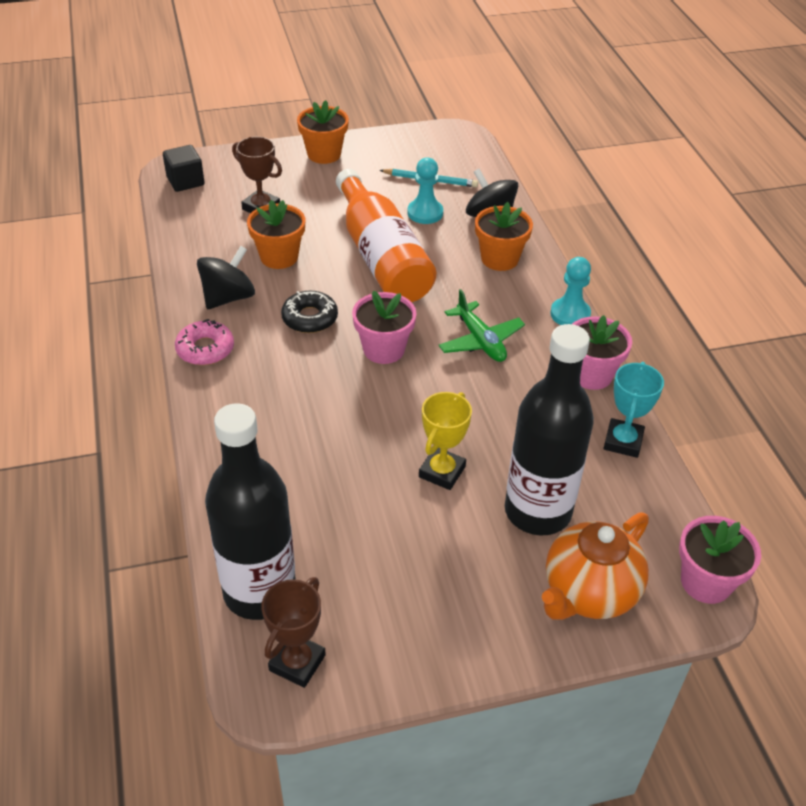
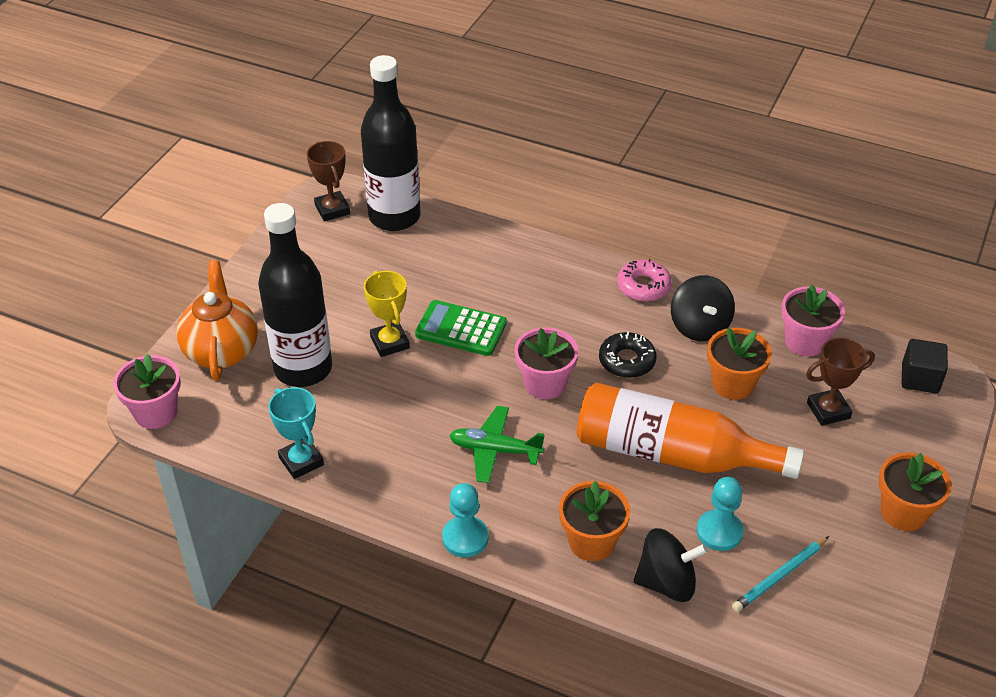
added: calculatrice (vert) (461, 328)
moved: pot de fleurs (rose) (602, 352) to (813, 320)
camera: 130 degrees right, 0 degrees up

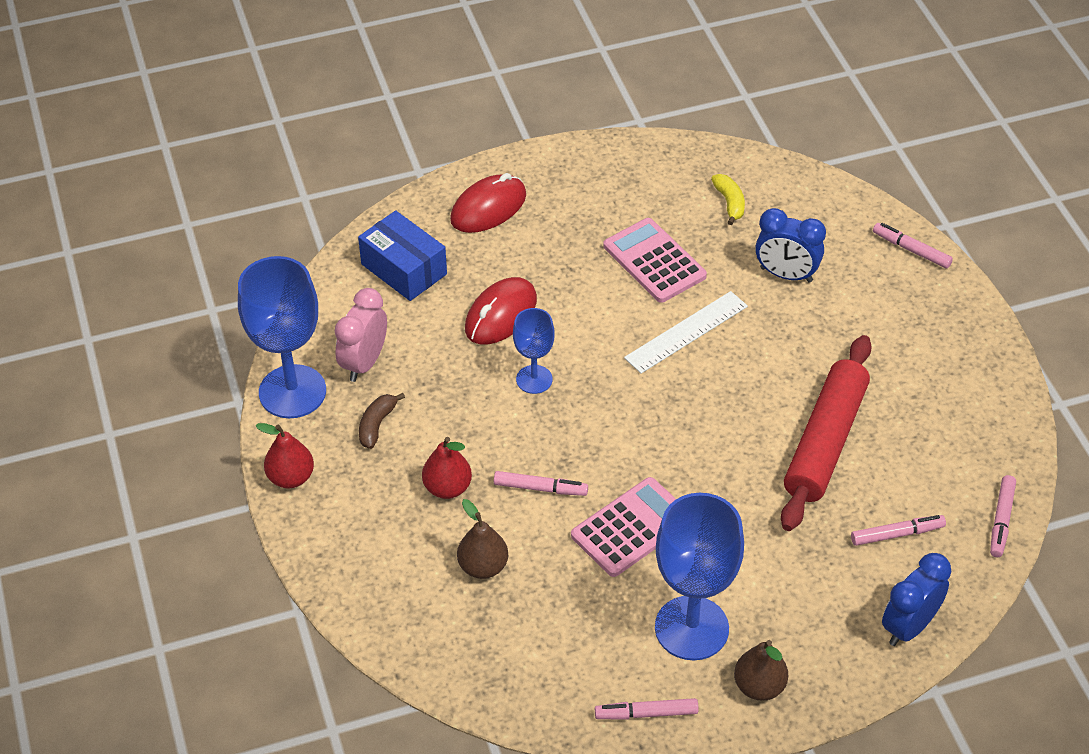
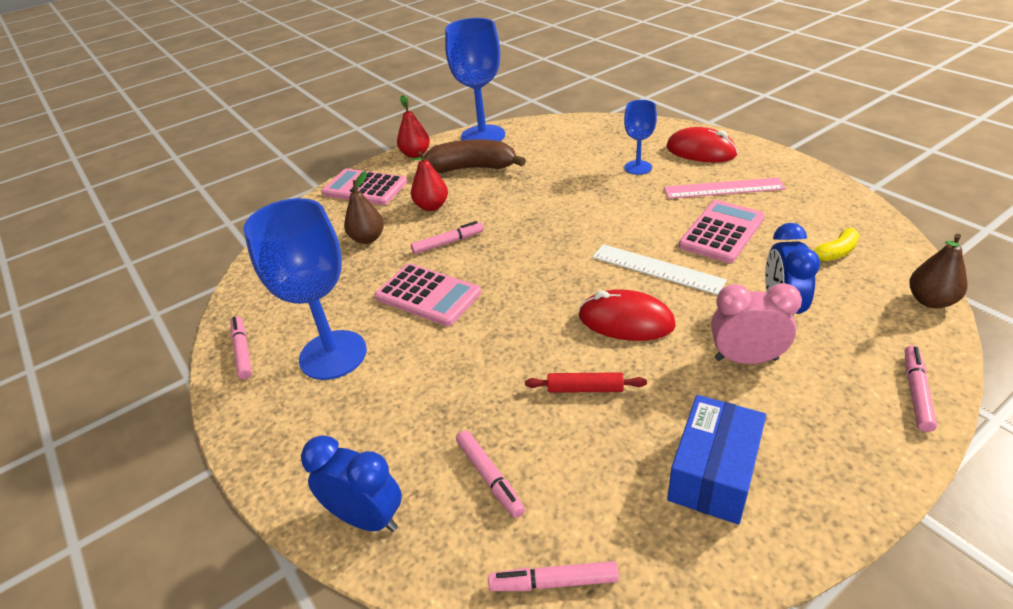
added: calculatrice (rose) (364, 187); règle (rose) (725, 188)
moved: réveil (rose) (361, 335) to (756, 323); boîte (bleu) (402, 255) to (716, 459); souris (rouge) (501, 311) to (627, 315); verre à pied (bleu) (534, 351) to (640, 137); poire (marron) (761, 670) to (938, 271)
turned: feutre (rose) (541, 483) = (447, 237) 105 degrees counterclockwise
resized: banane (marron) (382, 421) = (474, 156) x1.96; rouleau à pâtisserie (rouge) (826, 433) = (586, 382) x0.43
camera: 75 degrees right, 10 degrees down

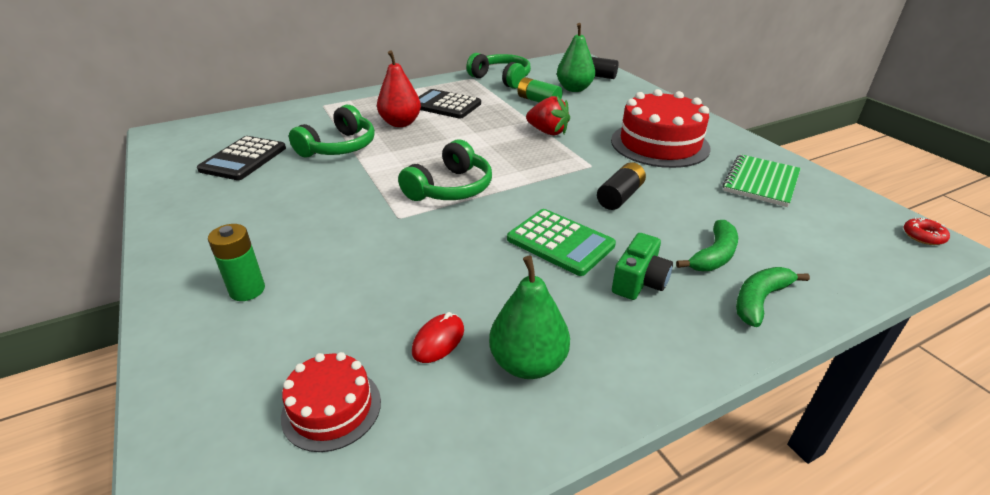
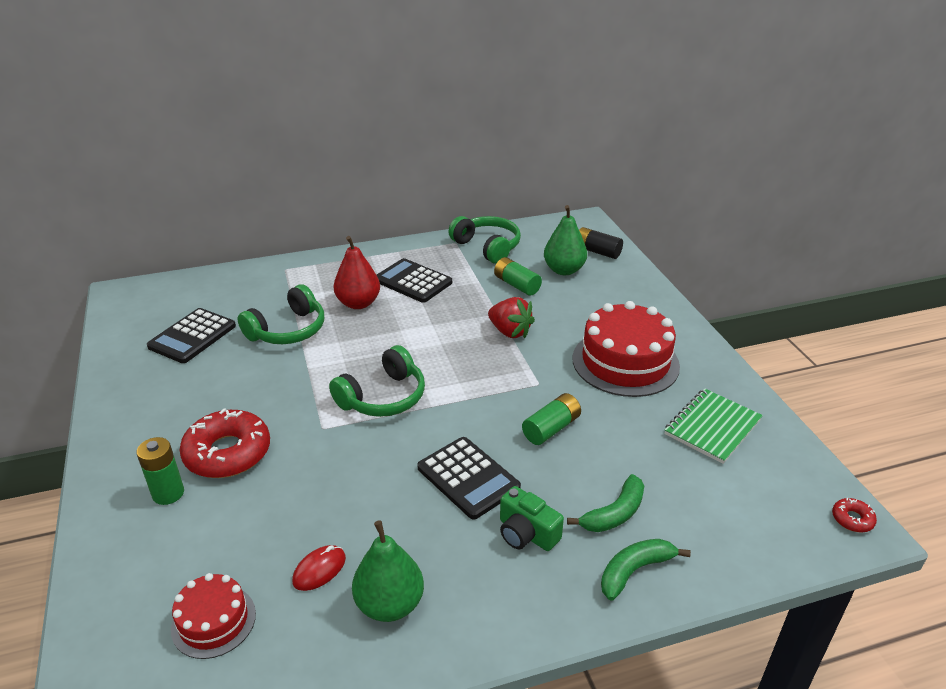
added: beignet (rouge) (225, 443)
recoloured: calculatrice (vert) (561, 242) to calculatrice (noir) (469, 478); pile (noir) (621, 186) to pile (vert) (551, 419)
turned: appareil photo (vert) (642, 266) = (532, 518) 90 degrees clockwise
camera: 10 degrees right, 0 degrees up

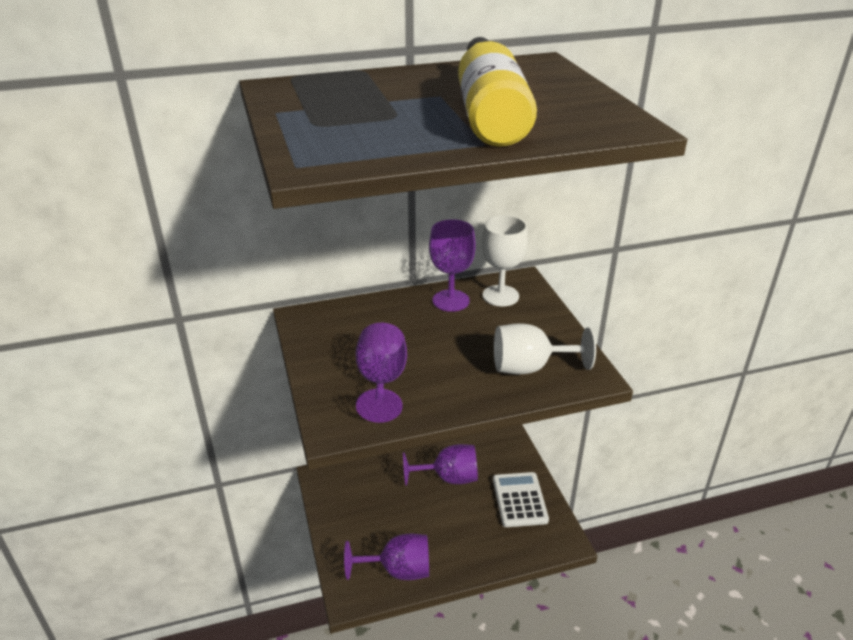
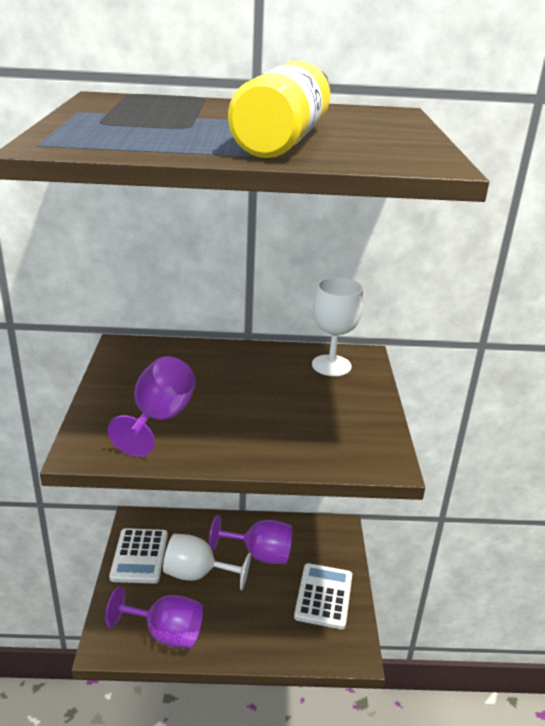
removed: verre à pied (violet) (452, 265)
added: calculatrice (blanc) (138, 556)
moved: verre à pied (blanc) (545, 348) to (207, 562)
camera: 15 degrees right, 5 degrees down

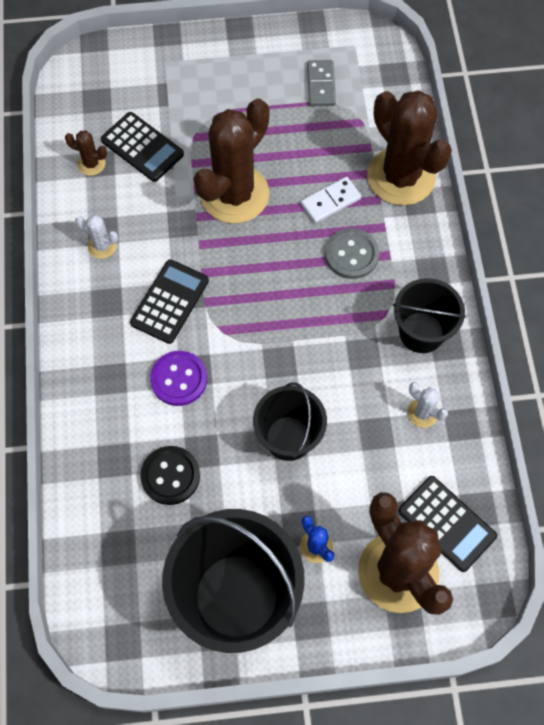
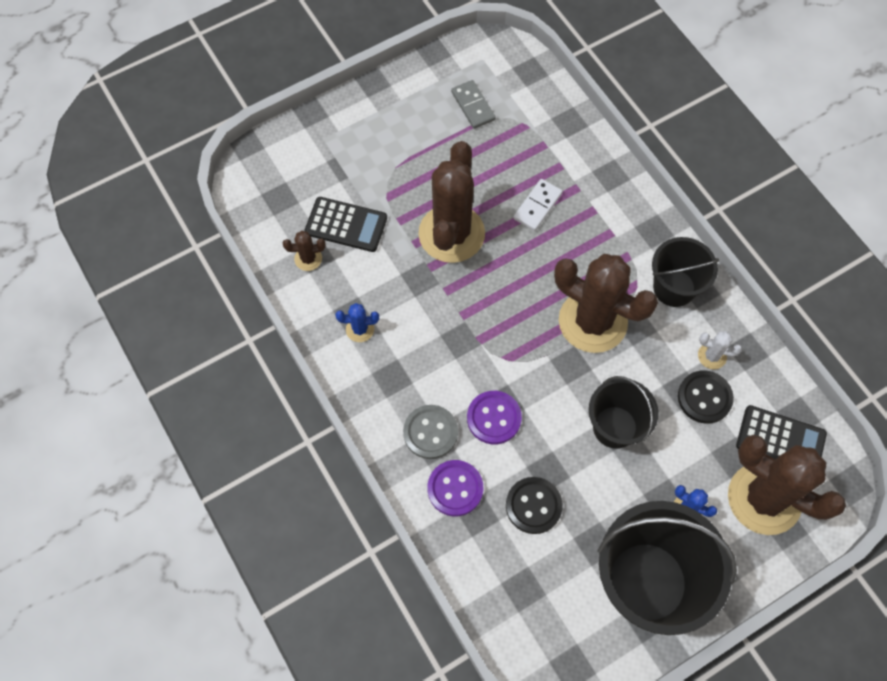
removed: calculatrice (noir) (169, 301)
added: bouton (violet) (455, 488); bouton (noir) (706, 397)
moved: bouton (gris) (352, 253) to (430, 432); cactus (marron) (409, 147) to (606, 303)
recoloured: cactus (blanc) (96, 237) to cactus (bleu) (357, 322)
camera: 25 degrees left, 0 degrees up

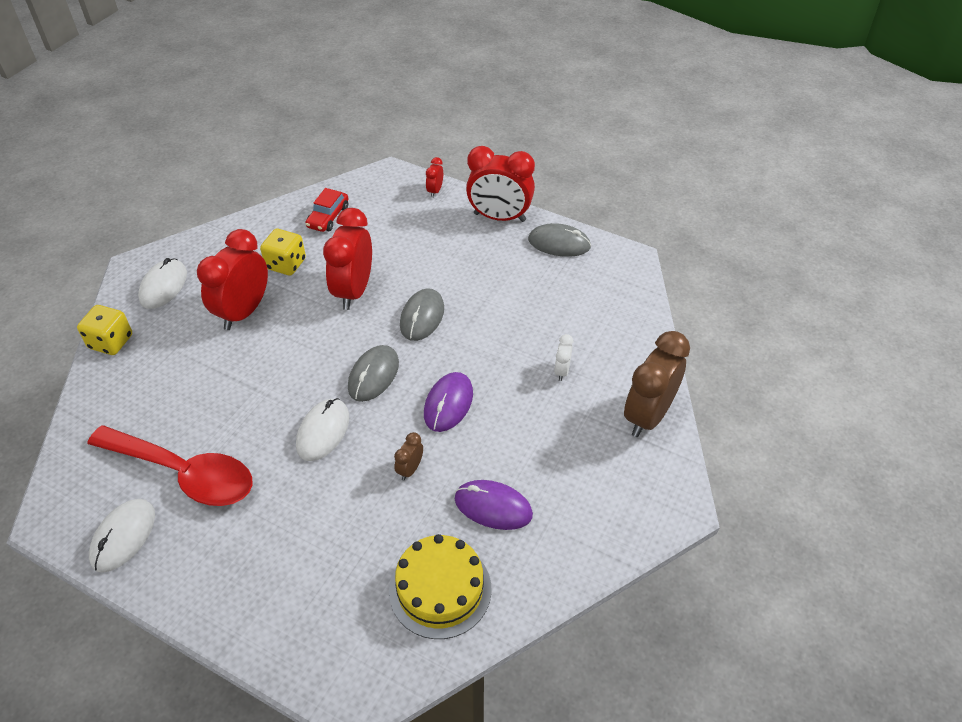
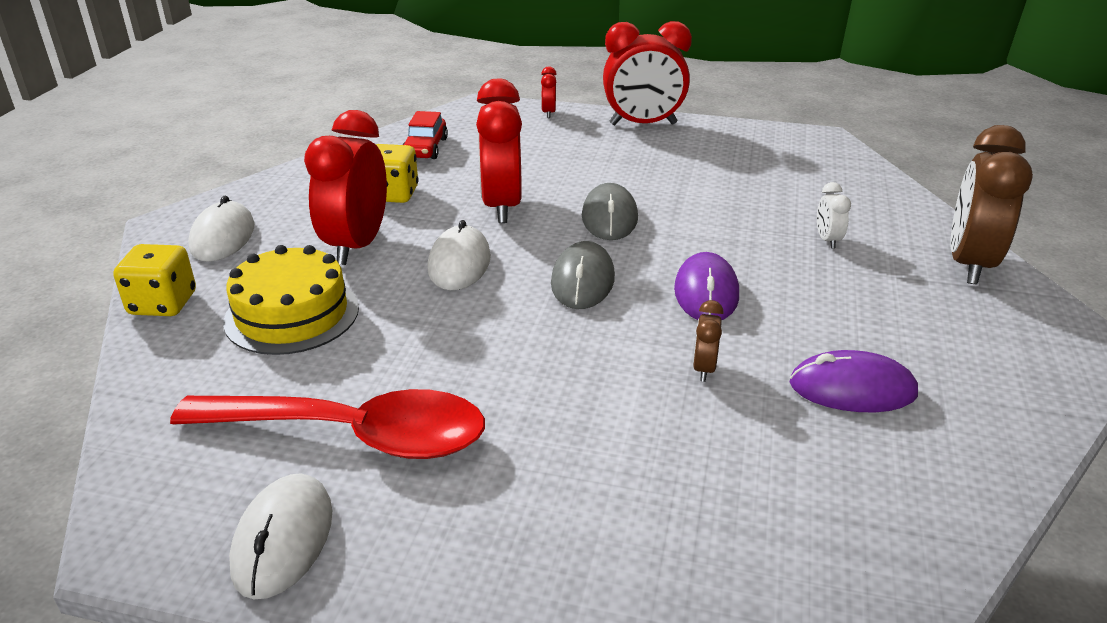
removed: souris (gris) (559, 240)
moved: souris (blanc) (322, 429) to (459, 255); gâteau (jaune) (440, 586) to (291, 300)
camera: 15 degrees left, 15 degrees down

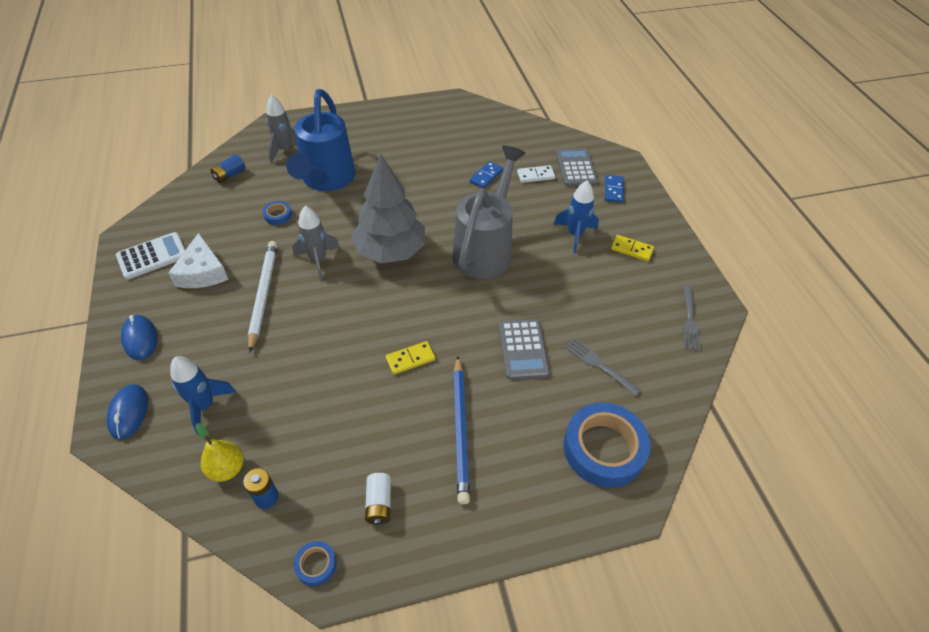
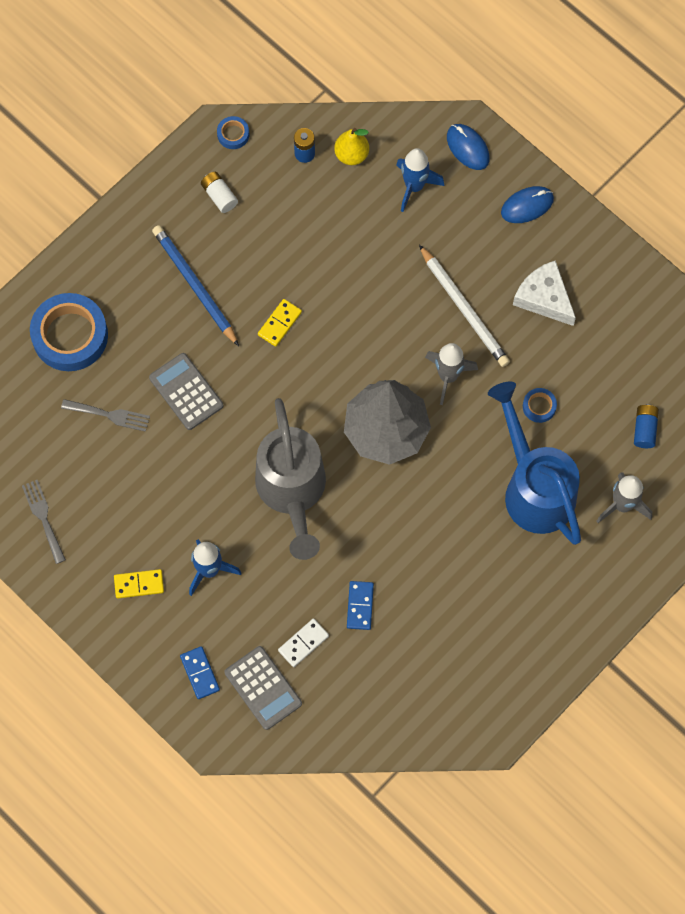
removed: calculatrice (blanc) (150, 256)
turned: souris (bleu) (139, 337) = (527, 204) 60 degrees counterclockwise
camera: 150 degrees right, 20 degrees up

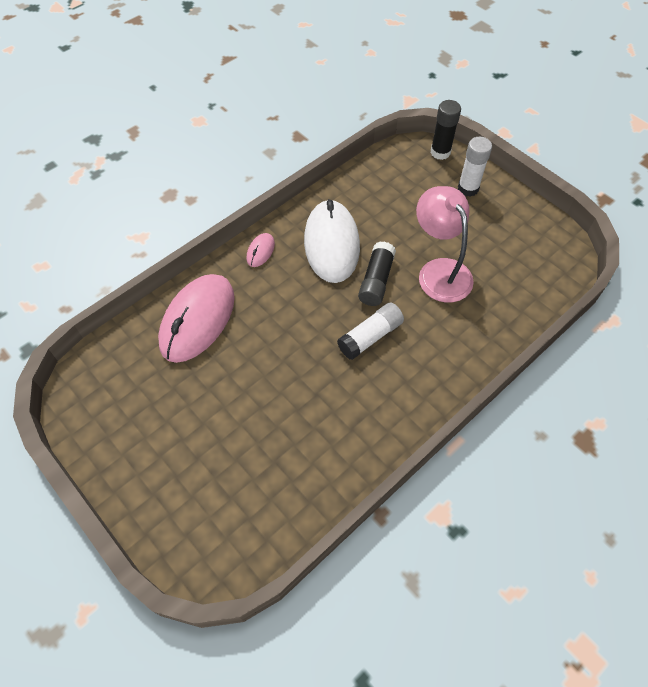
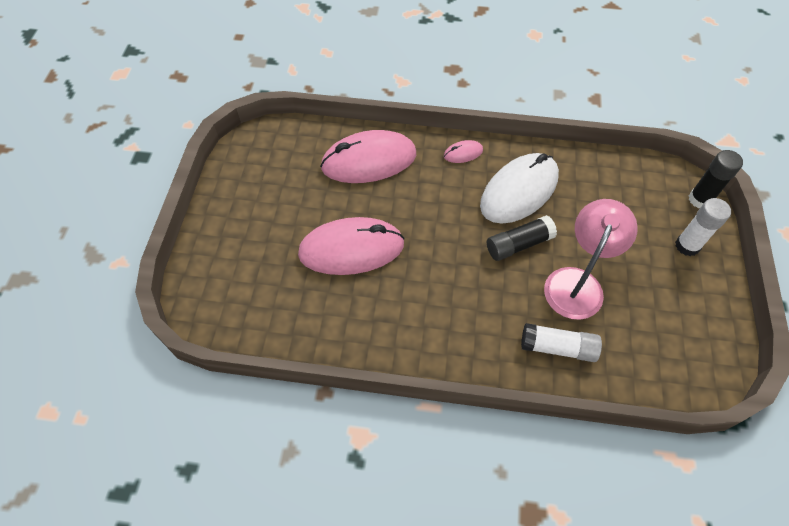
added: souris (rose) (351, 246)
moved: bâton de colle (blanc) (370, 331) to (561, 342)
camera: 50 degrees right, 0 degrees up

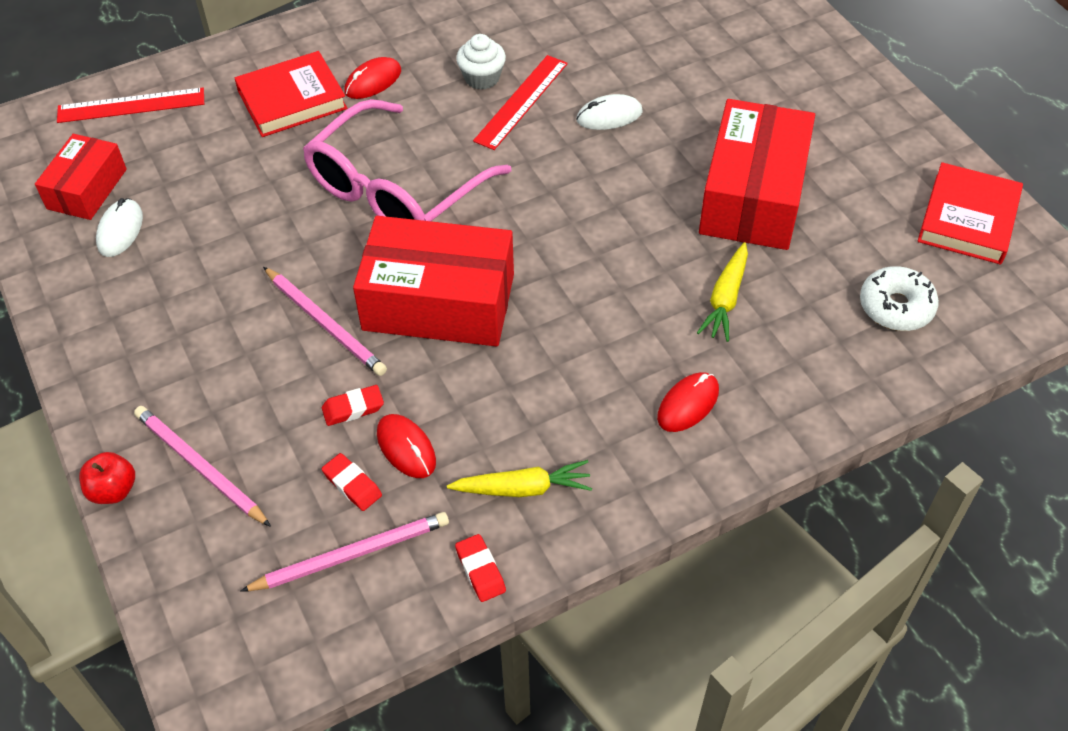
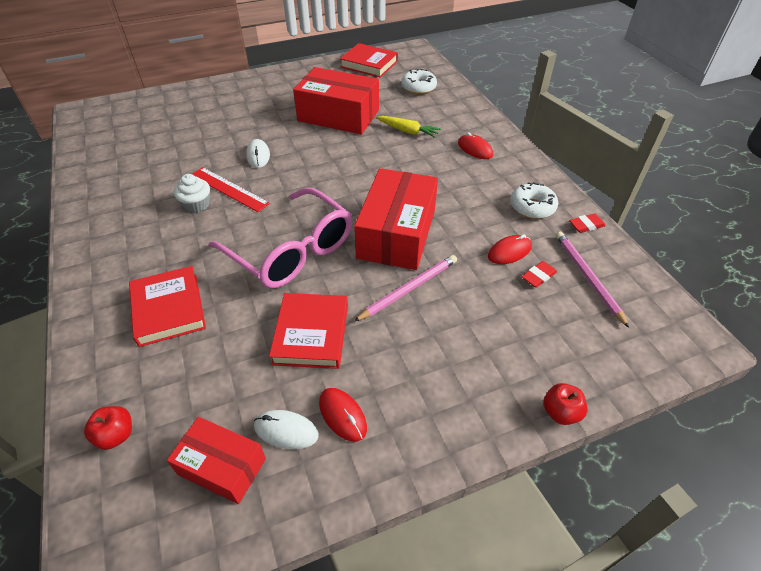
removed: crayon (rose) (202, 466); gomme (rouge) (353, 405)
added: livre (rouge) (308, 331)
moved: souris (rouge) (372, 78) to (343, 415)
replaced: règle (rouge) (130, 105) to pomme (rouge) (108, 428); carotte (jaune) (519, 478) to beignet (blanc) (534, 200)
camera: 85 degrees left, 5 degrees down

